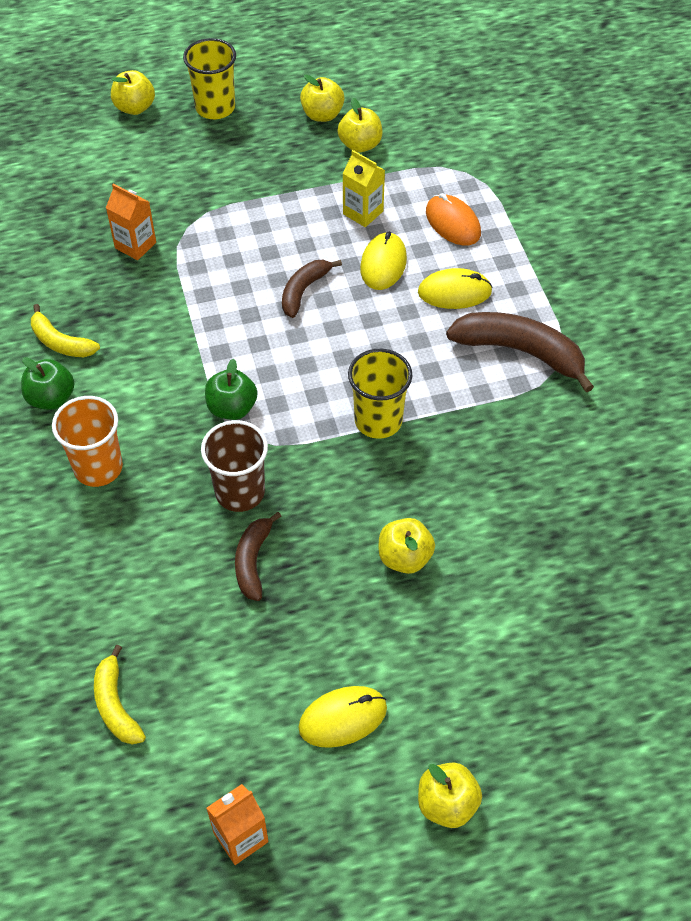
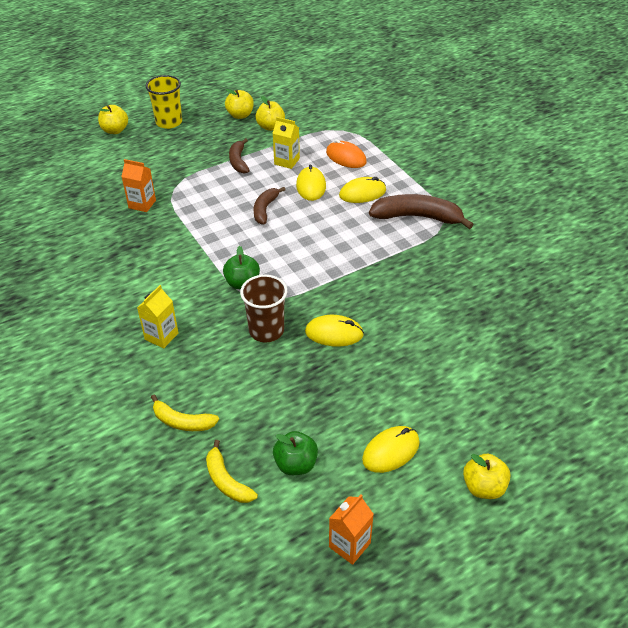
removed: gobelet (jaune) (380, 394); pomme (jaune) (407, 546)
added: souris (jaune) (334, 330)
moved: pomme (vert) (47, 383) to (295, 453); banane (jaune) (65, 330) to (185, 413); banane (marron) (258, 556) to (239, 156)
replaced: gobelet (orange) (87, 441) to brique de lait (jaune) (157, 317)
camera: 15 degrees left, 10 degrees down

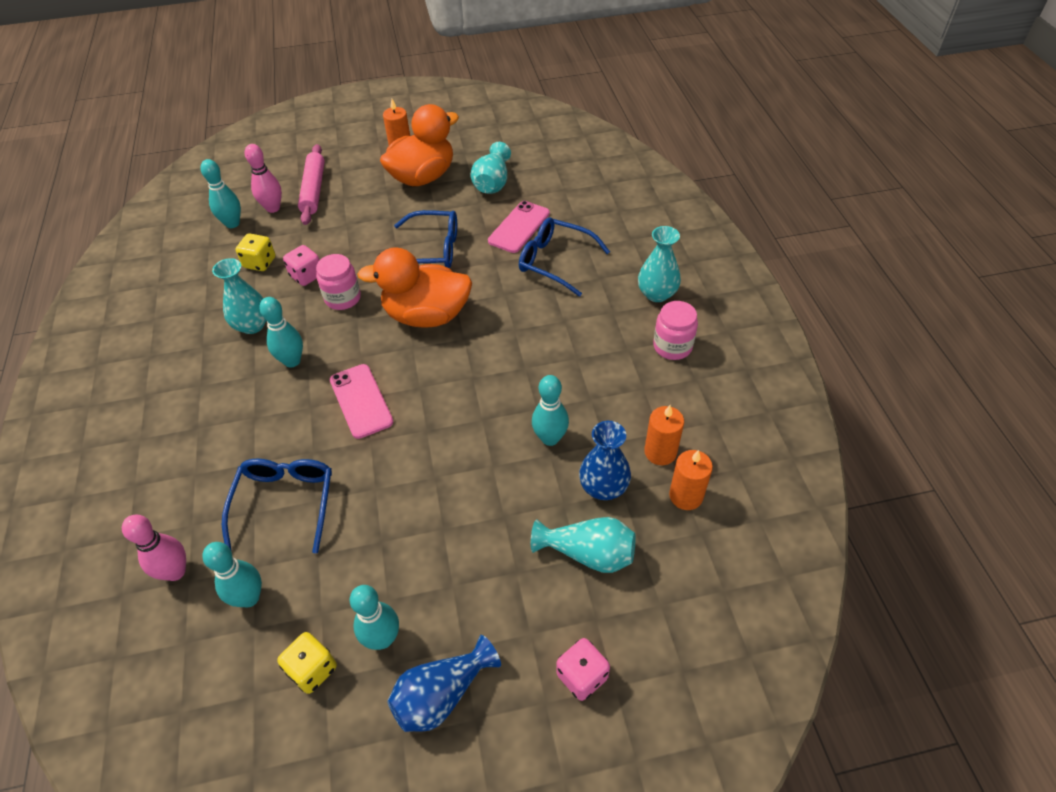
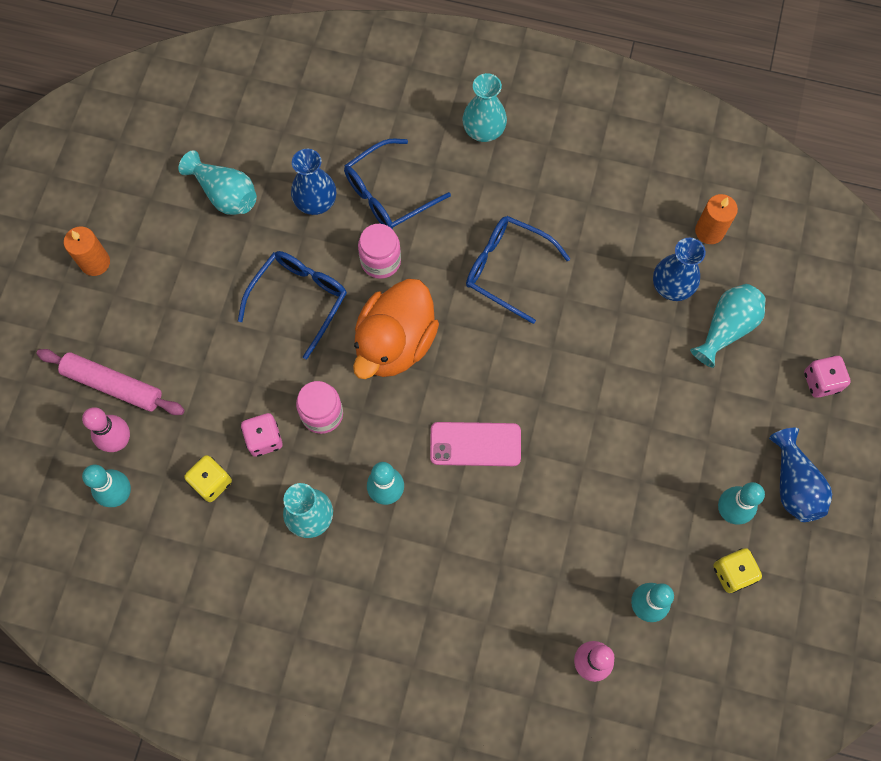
removed: canard (orange) (419, 145); quille (turquoise) (550, 410); bougie (orange) (664, 435)
moved: lunettes (bleu) (277, 505) to (518, 270); bocal (rose) (675, 330) to (379, 251)
replaced: téléphone (rose) (519, 227) to vase (bleu) (313, 182)
camera: 65 degrees left, 20 degrees up

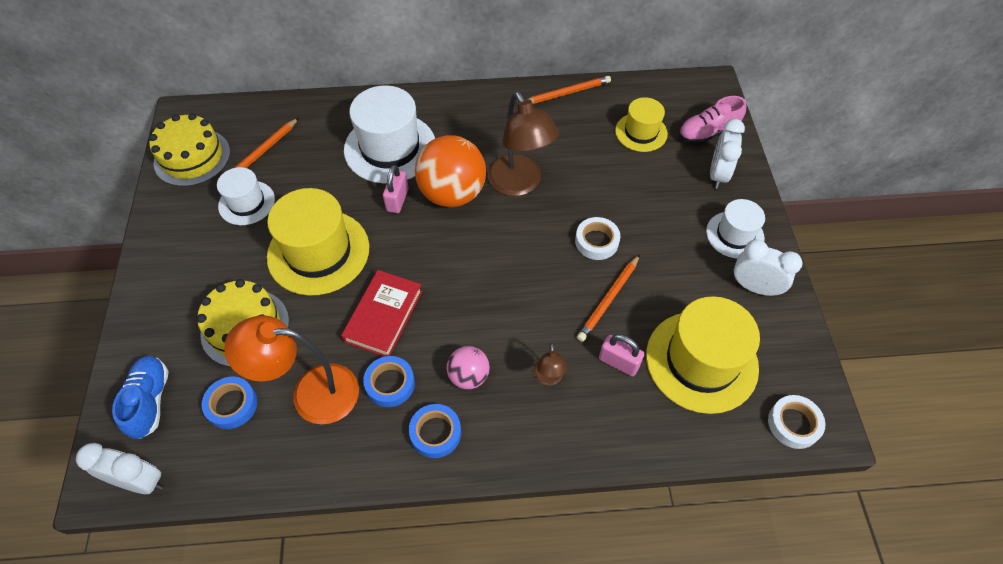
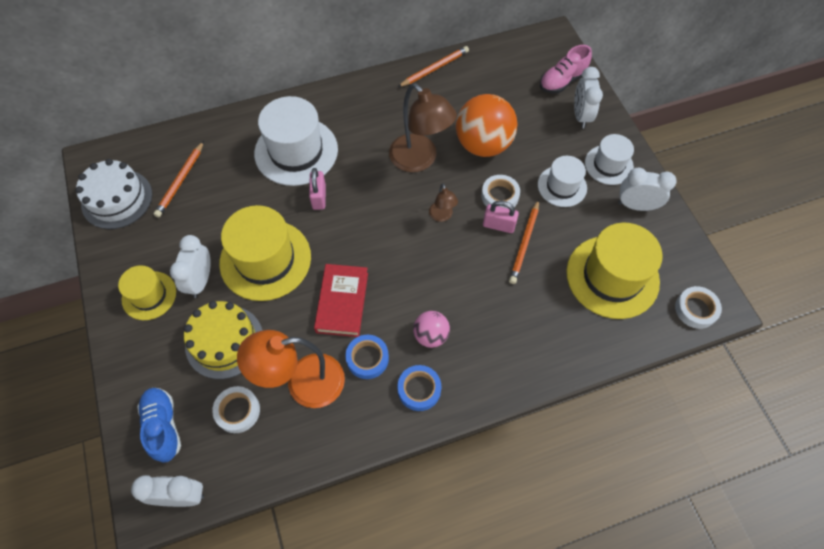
added: réveil (blanc) (190, 266)
moved: chapeau (blanc) (246, 196) to (562, 181); balle (orange) (450, 171) to (486, 125); lampe (marron) (550, 364) to (443, 202); cadenas (rose) (621, 355) to (501, 216); chapeau (jaune) (641, 124) to (147, 292)
recoloured: gâteau (jaune) (189, 150) to gâteau (blanc) (113, 194); ruban adhésif (bleu) (229, 403) to ruban adhésif (blanc) (236, 409)
camera: 15 degrees left, 5 degrees up

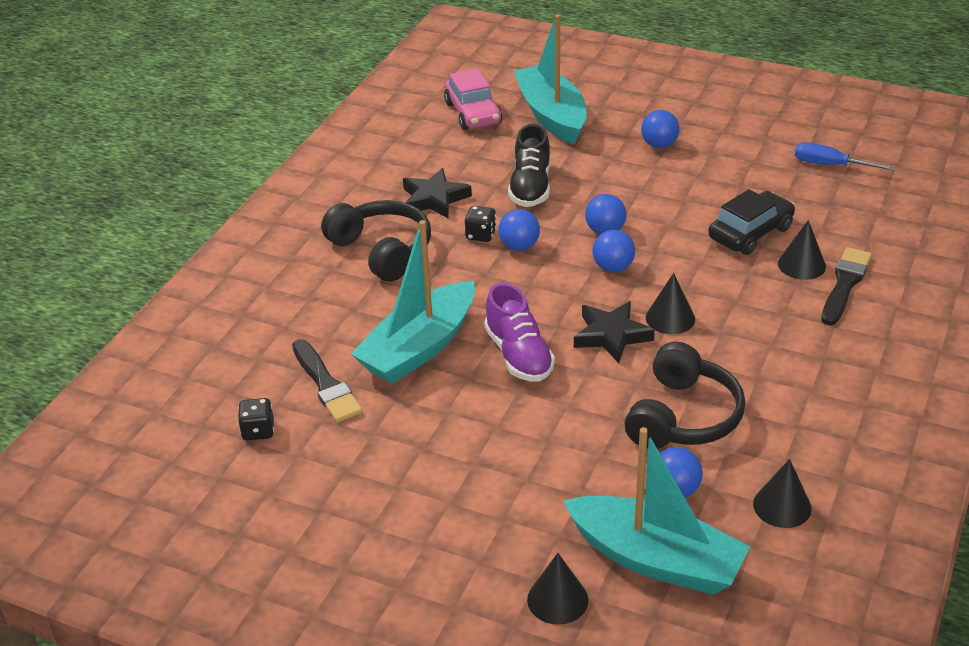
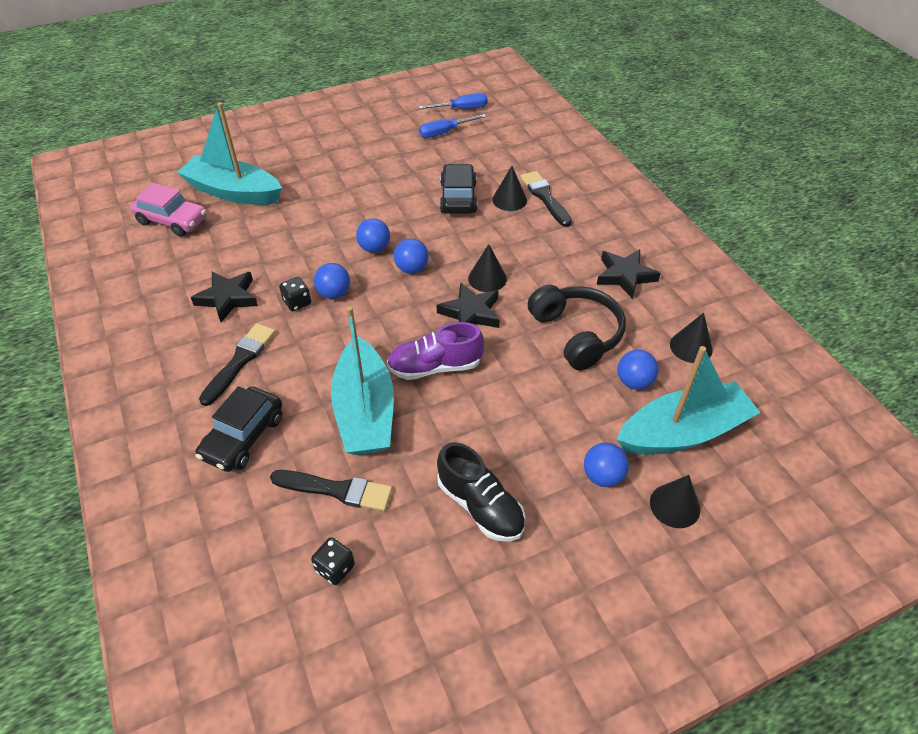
added: voiture (noir) (238, 429); tournevis (bleu) (453, 101); étoile (noir) (629, 274)
moved: chaussure (noir) (529, 165) to (481, 492); balle (bleu) (660, 129) to (606, 465)
replaced: casque audio (noir) (376, 241) to pinceau (noir) (237, 364)
turned: chaussure (violet) (519, 332) = (435, 351) 150 degrees clockwise
camera: 50 degrees left, 10 degrees up

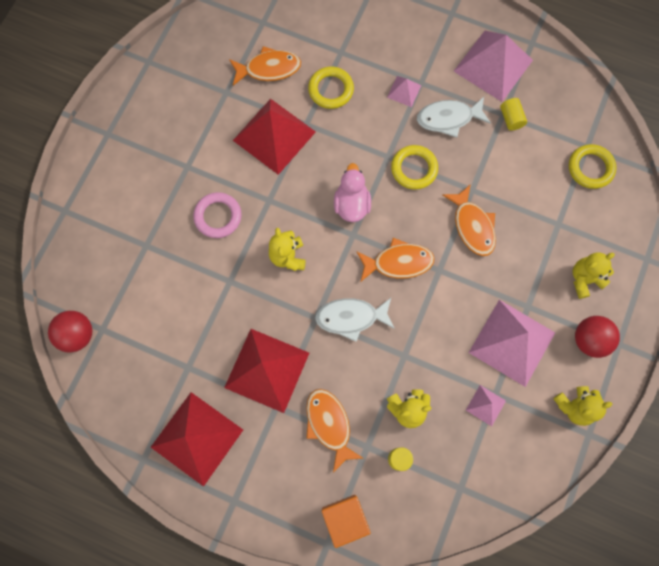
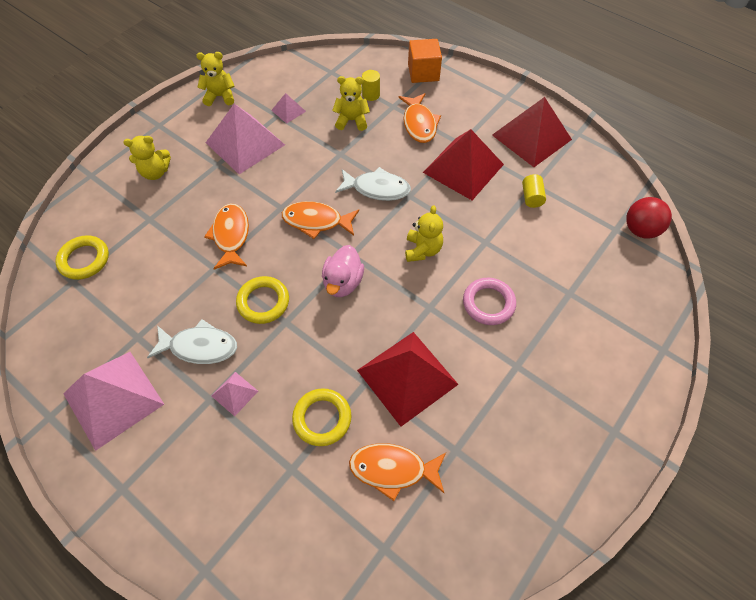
removed: balle (rouge) (597, 337)
moved: cylindre (jaune) (513, 114) to (534, 191)
camera: 165 degrees left, 15 degrees down

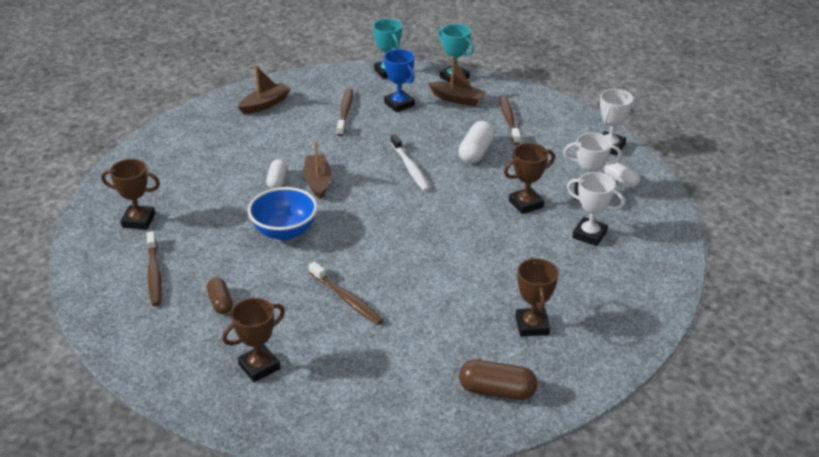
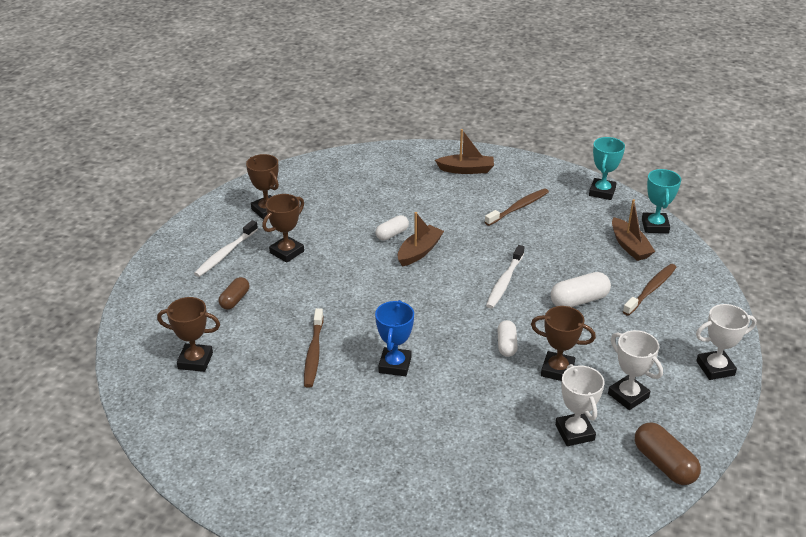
removed: bol (bleu) (283, 213)
moved: trophée (bleu) (399, 80) to (394, 338); gélule (marron) (498, 380) to (668, 453); trophée (marron) (537, 297) to (283, 228); gélule (blanc) (622, 175) to (507, 338)
recoloured: brosse à dents (marron) (154, 268) to brosse à dents (blanc) (226, 248)
camera: 45 degrees right, 0 degrees up

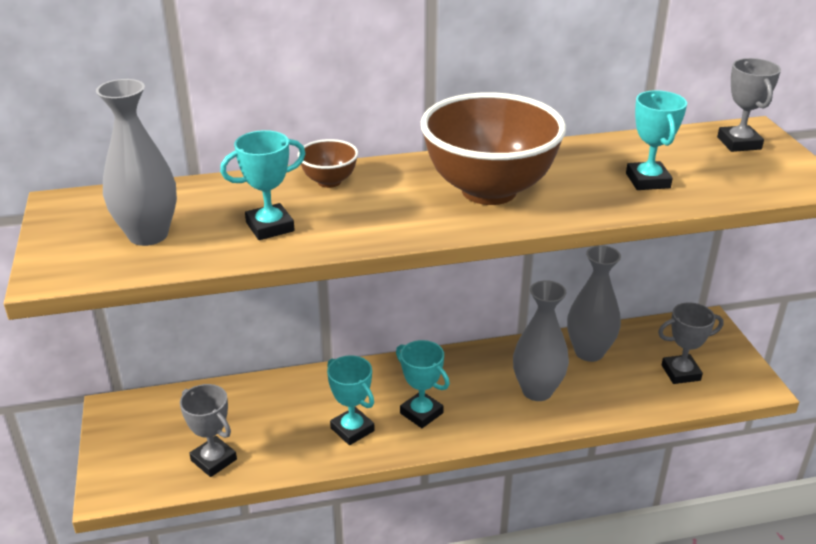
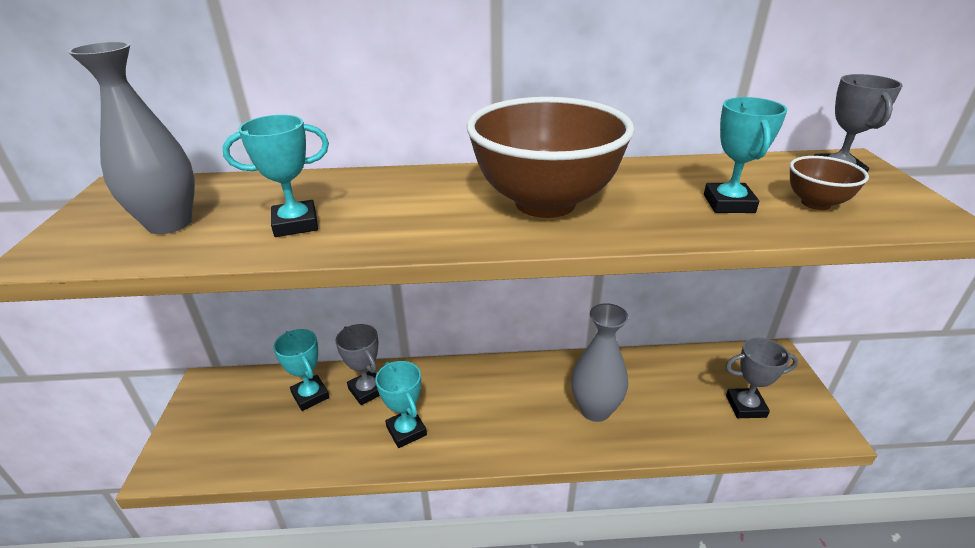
removed: vase (gris) (594, 303)
moved: trophée (gris) (208, 430) to (357, 364); bol (marron) (328, 163) to (829, 183); trophée (turquoise) (423, 384) to (301, 370)
camera: 10 degrees right, 0 degrees up

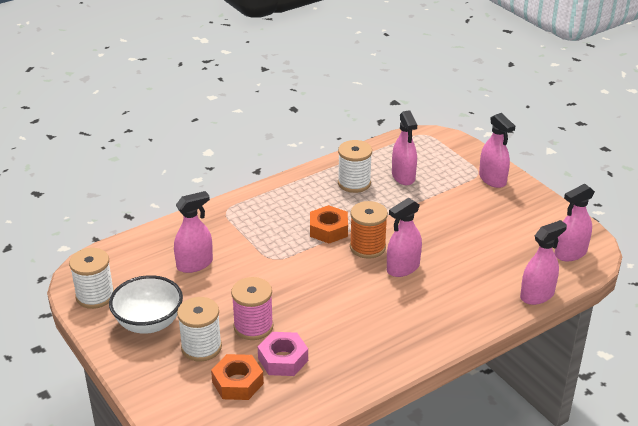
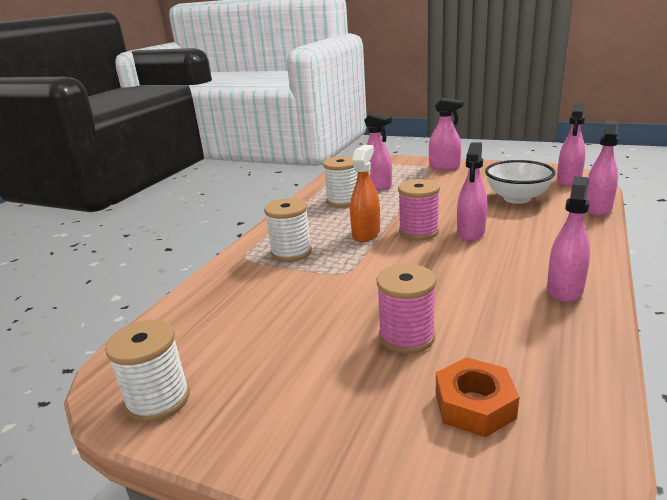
removed: écrou (rose) (283, 354)
moved: bol (blanc) (146, 304) to (520, 182); vaporisateur (rose) (193, 232) to (568, 239); bobine (blanc) (199, 329) to (288, 230)
replaced: écrou (orange) (329, 224) to vaporisateur (orange) (365, 193)
recoloured: bobine (orange) (369, 230) to bobine (rose) (419, 209)
camera: 30 degrees left, 10 degrees down

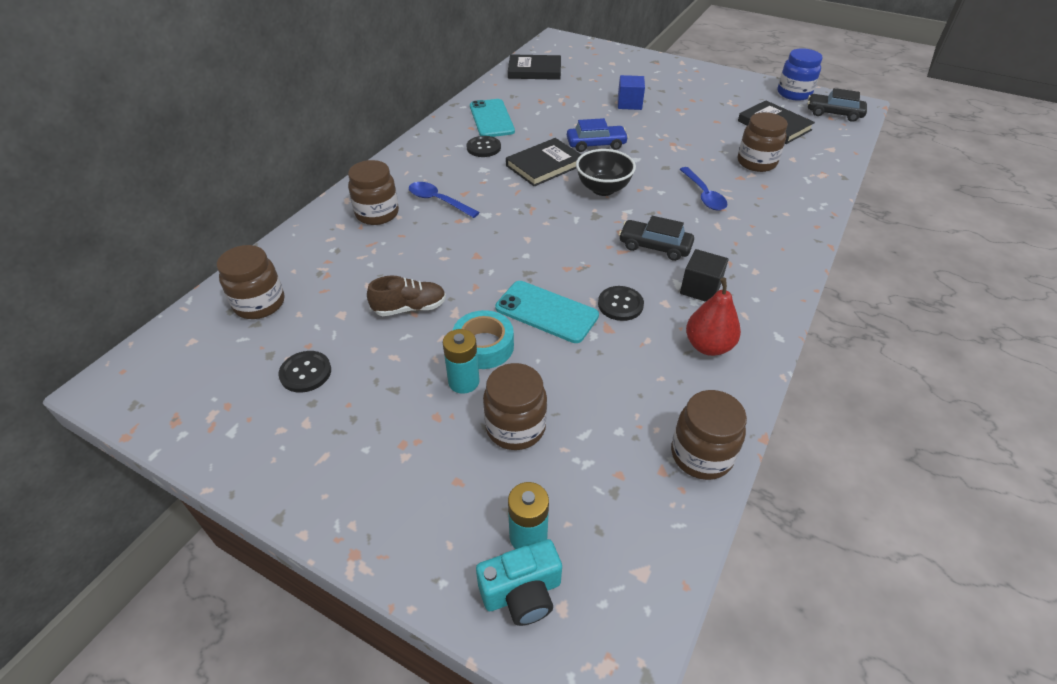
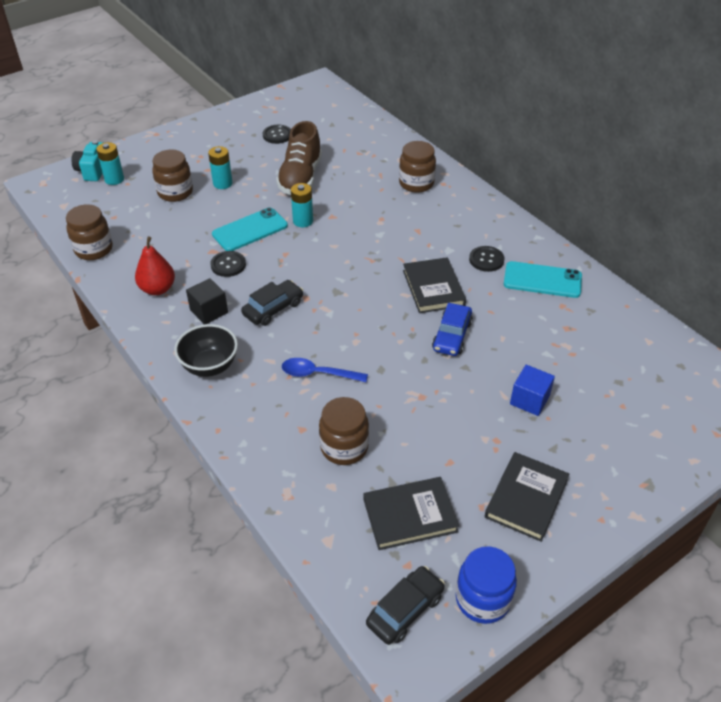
removed: bocal (marron) (250, 282); cuillère (bleu) (444, 200); ruban adhésif (turquoise) (483, 339)
added: pile (turquoise) (302, 205)
moved: livre (noir) (534, 67) to (527, 497); bol (noir) (606, 172) to (206, 350)
resized: chaussure (marron) (406, 296) = (299, 158) x1.63
camera: 115 degrees right, 0 degrees up

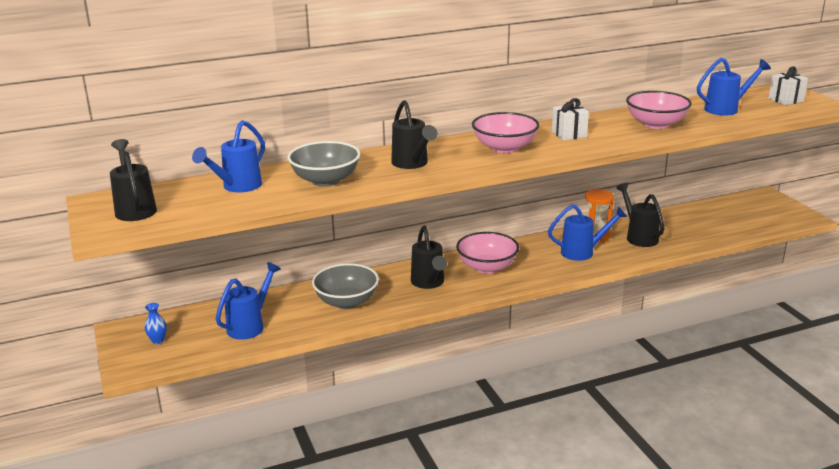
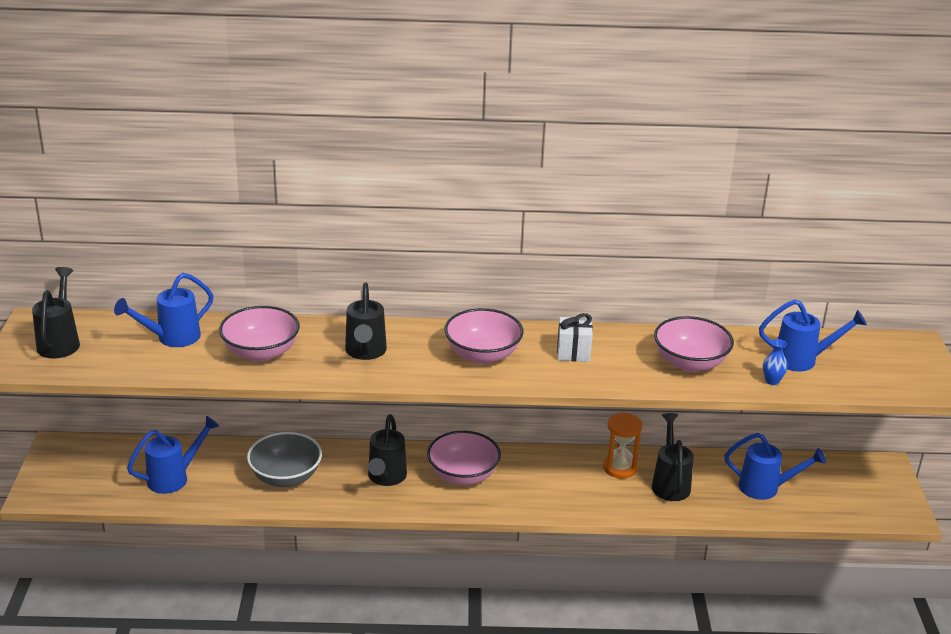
removed: cadeau (blanc) (788, 85)
moved: vase (bleu) (156, 323) to (775, 362); arrosoir (bleu) (587, 232) to (775, 466)
recoloured: bol (gris) (324, 164) to bol (rose) (259, 334)
camera: 20 degrees right, 5 degrees up

